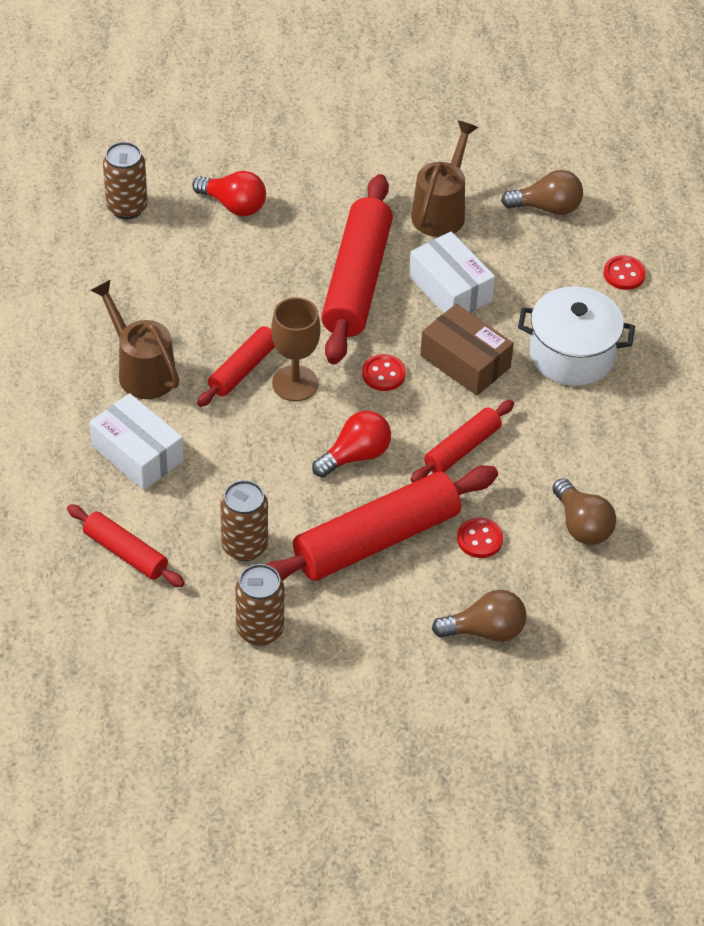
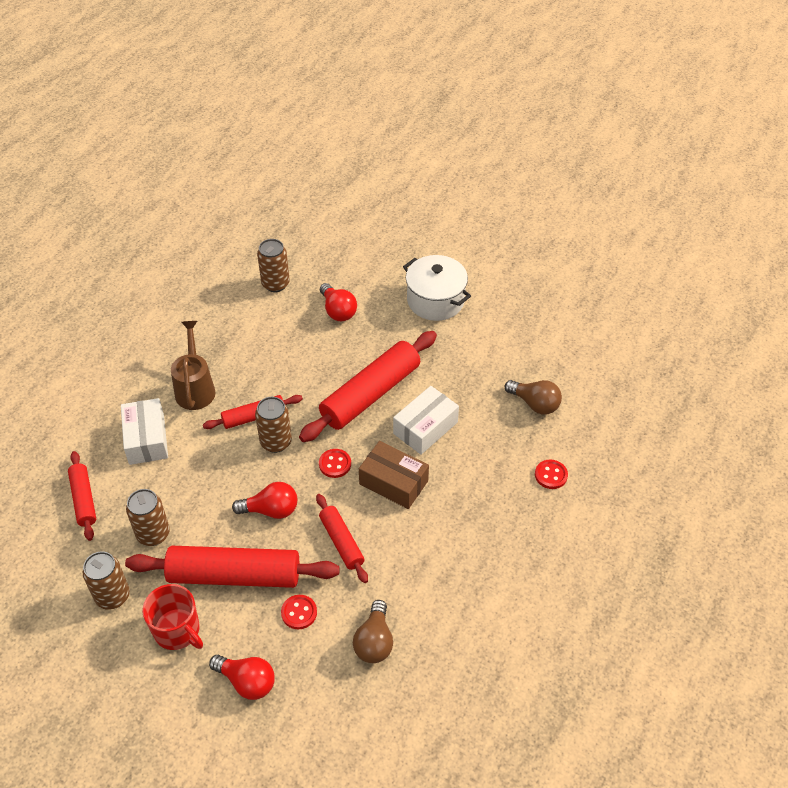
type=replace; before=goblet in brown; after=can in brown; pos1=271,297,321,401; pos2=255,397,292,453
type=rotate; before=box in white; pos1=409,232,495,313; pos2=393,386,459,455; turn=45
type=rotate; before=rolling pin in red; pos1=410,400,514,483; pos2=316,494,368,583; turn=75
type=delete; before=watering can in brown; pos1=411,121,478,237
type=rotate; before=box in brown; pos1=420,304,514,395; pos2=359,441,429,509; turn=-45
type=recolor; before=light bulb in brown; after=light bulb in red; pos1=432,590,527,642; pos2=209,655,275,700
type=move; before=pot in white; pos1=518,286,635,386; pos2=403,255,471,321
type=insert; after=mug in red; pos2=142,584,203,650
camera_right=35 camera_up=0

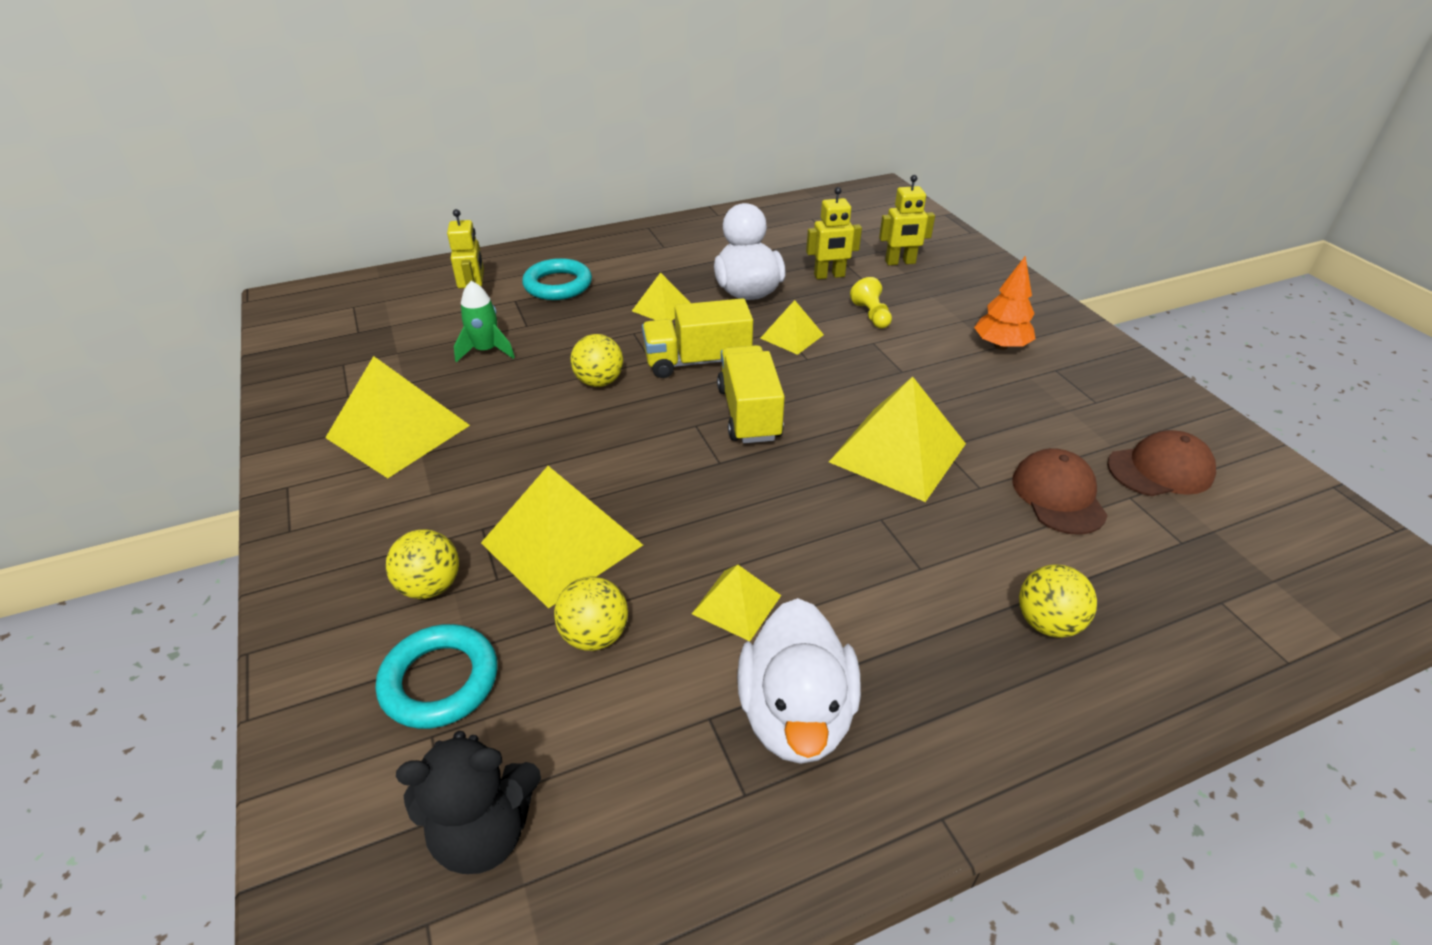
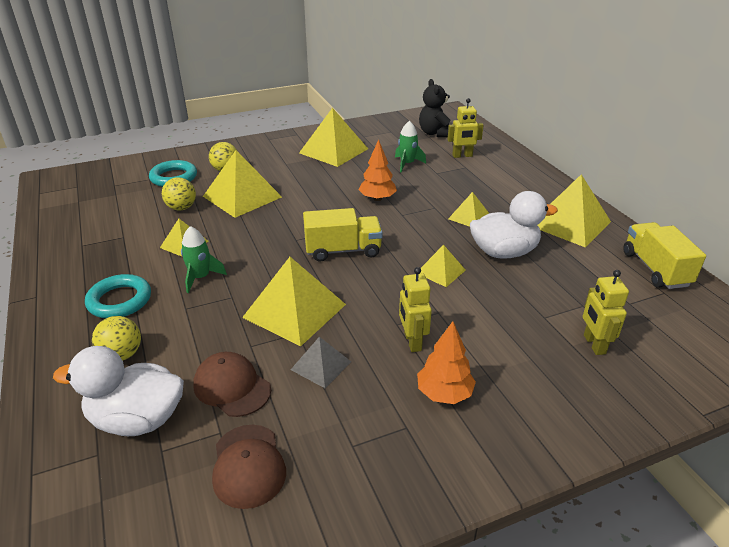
type=move; before=teddy bear in black; pos1=396,731,541,874; pos2=419,79,451,137
type=move; before=ring in turquoise; pos1=522,258,592,300; pos2=85,274,151,318
type=replace; before=ball in yellow; after=tree in orange; pos1=570,334,623,387; pos2=358,139,397,201
type=move; before=truck in yellow; pos1=642,298,753,378; pos2=623,222,706,289
type=move; before=duck in white; pos1=737,598,861,764; pos2=53,346,184,436
type=move; before=robot in yellow; pos1=806,187,862,279; pos2=399,267,432,352
type=delete; before=pawn in yellow; pos1=850,277,892,328
type=rotate; before=cap in brown; pos1=1012,448,1108,535; pos2=193,352,271,417; turn=-135
type=insert; after=rocket in green; pos2=181,226,227,293
type=insert; after=pyramid in grey; pos2=291,337,351,388
type=insert; after=pyramid in yellow; pos2=538,174,611,248
camera_right=90 camera_up=-5

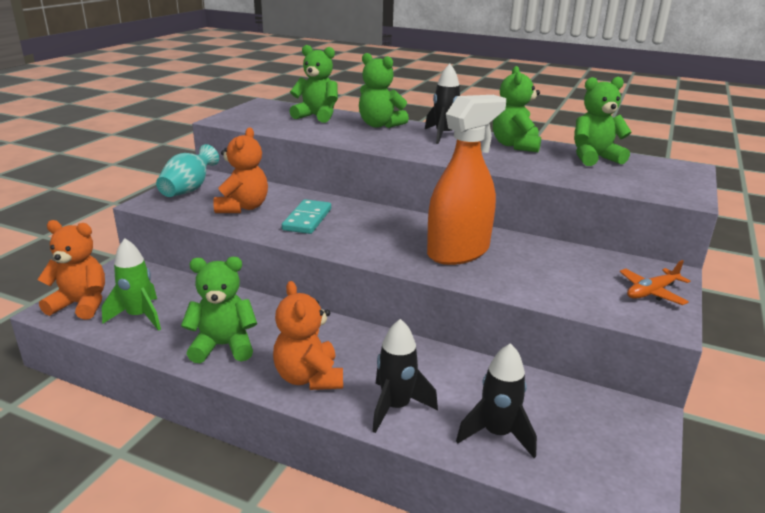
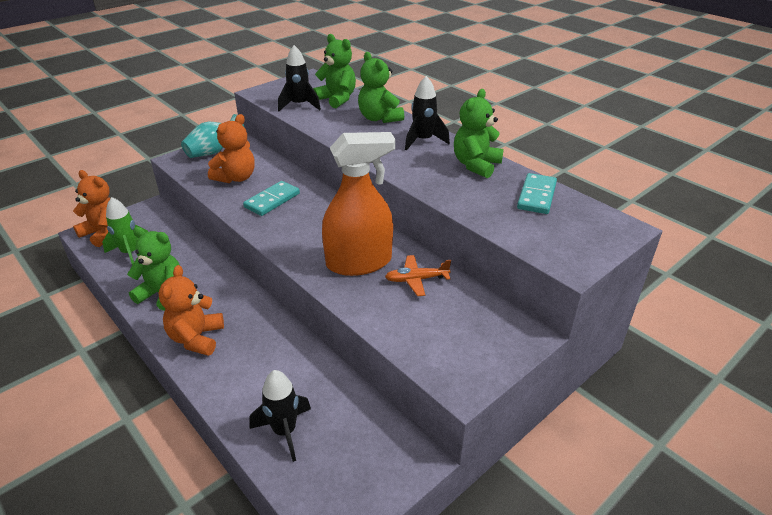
type=move; before=rocket in black; pos1=372,319,438,433; pos2=278,45,321,111
type=replace; before=teddy bear in green; after=domino in turquoise; pos1=574,76,632,166; pos2=517,173,557,214
type=move; before=plane in orange; pos1=619,260,690,305; pos2=385,255,451,296
camera_right=25 camera_up=10

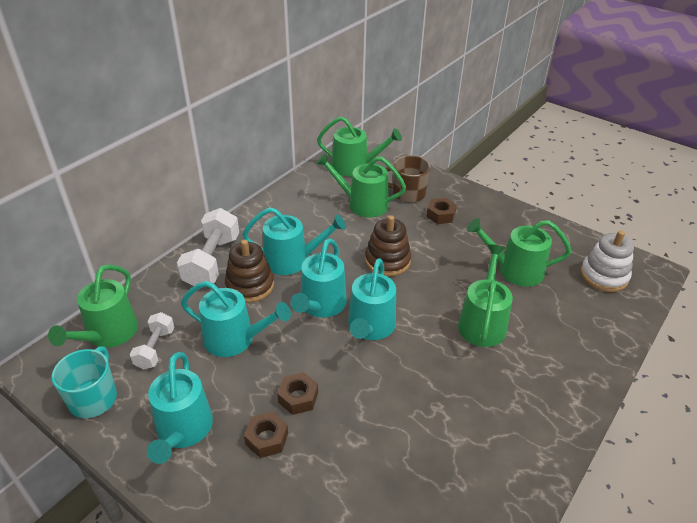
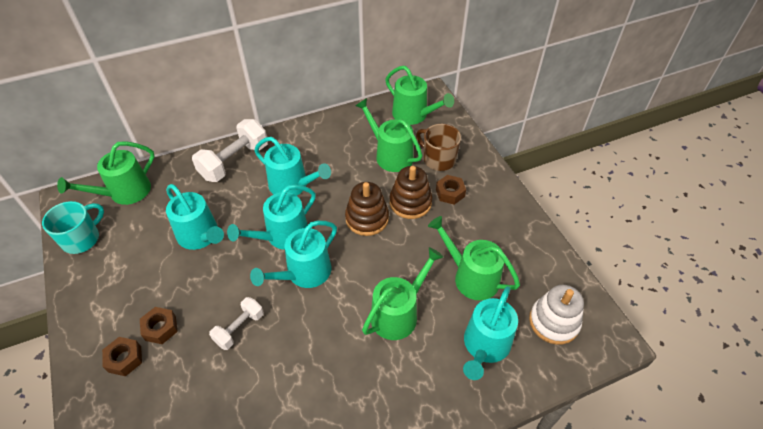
type=move; before=dumbbell in white; pos1=130,312,174,369; pos2=209,297,264,350
type=move; before=watering can in turquoise; pos1=147,352,213,464; pos2=463,286,518,380
type=move; before=stacking toy in brown; pos1=225,240,274,303; pos2=390,166,432,219
type=move; before=nut in brown; pos1=277,372,318,415; pos2=102,337,142,376
camera_right=30 camera_up=10

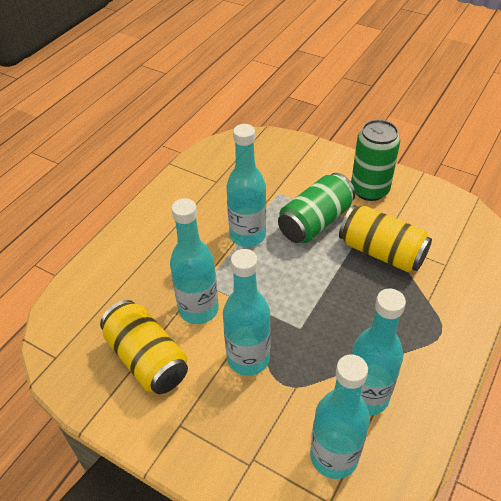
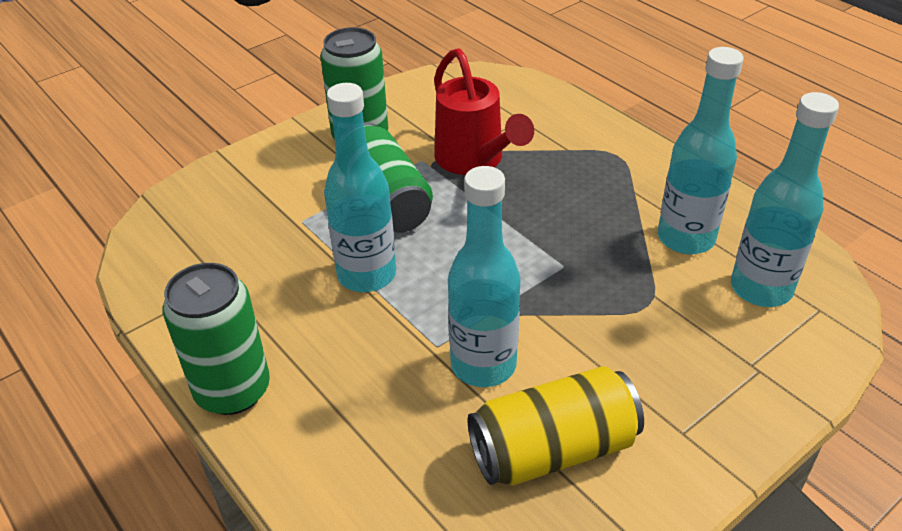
type=delete; before=bottle in turquoise; pos1=223,249,271,376
type=replace; before=can in yellow; after=watering can in red; pos1=339,205,432,272; pos2=434,48,534,175
type=insert; after=can in green; pos2=163,263,270,415
camera_right=-70 camera_up=-5

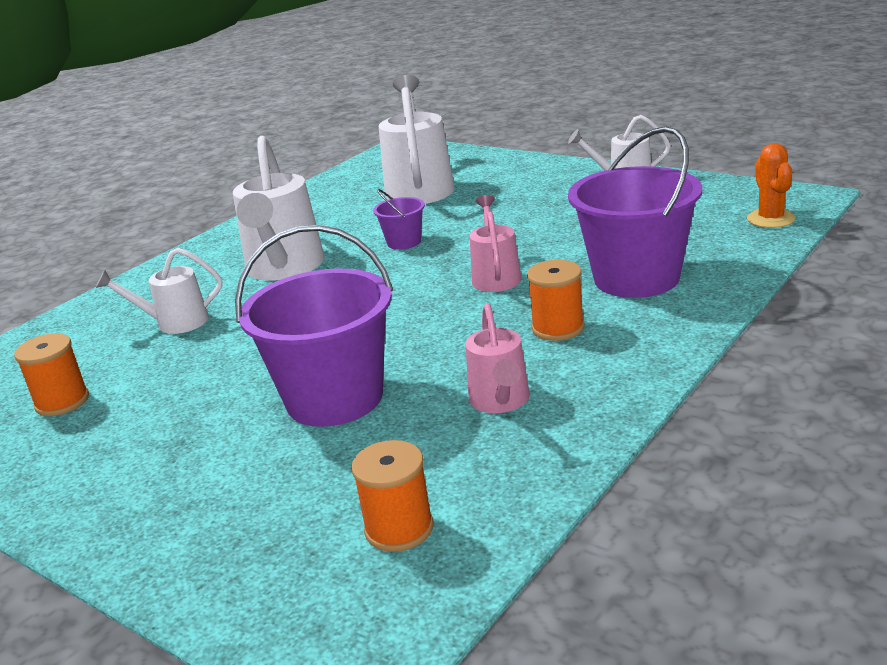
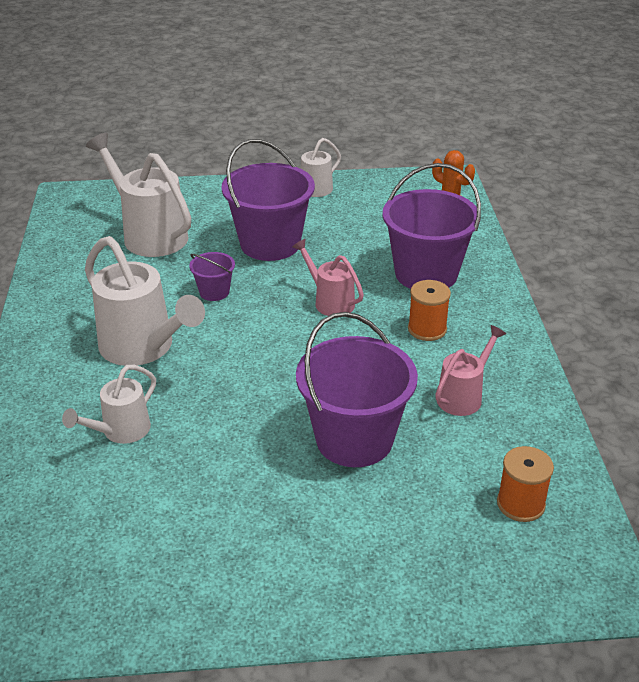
type=delete; before=spool in orange; pos1=14,333,89,416
type=rotate; before=watering can in pink; pos1=466,303,530,413; pos2=435,325,506,416; turn=-90
type=insert; after=bucket in purple; pos2=222,139,315,261
camera_right=-45 camera_up=10

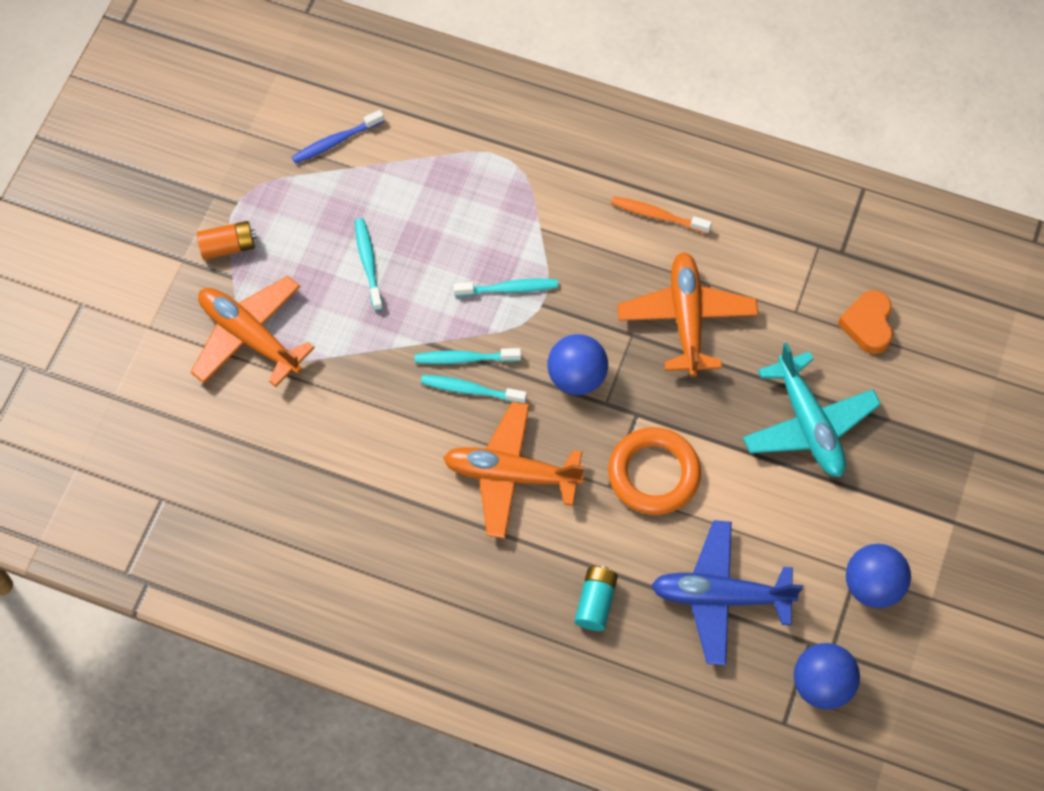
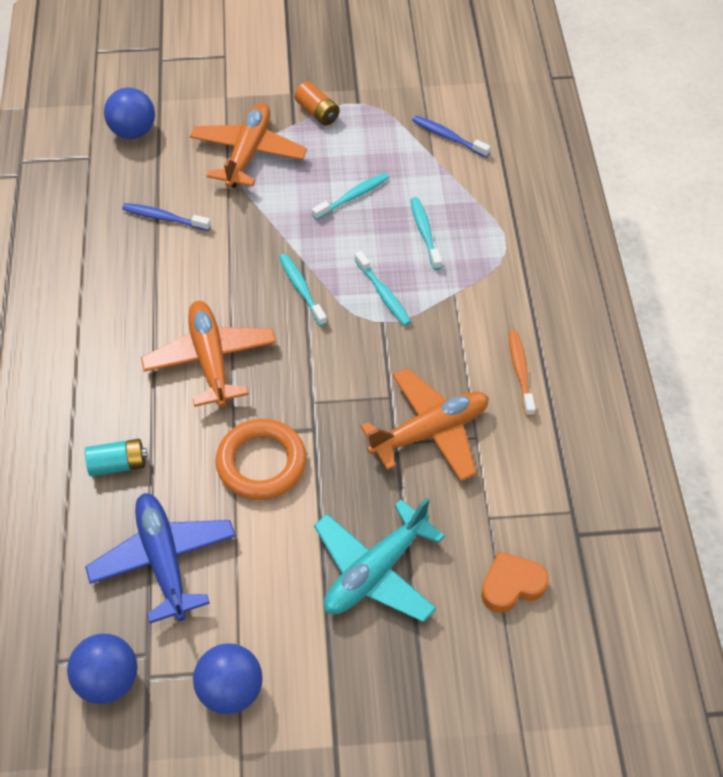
type=move; before=toothbrush in turquoise; pos1=421,375,527,403; pos2=410,197,442,270
type=move; before=ball in blue; pos1=547,334,608,395; pos2=104,88,155,139
type=insert; after=toothbrush in blue; pos2=122,203,211,231
camera_right=65 camera_up=-10

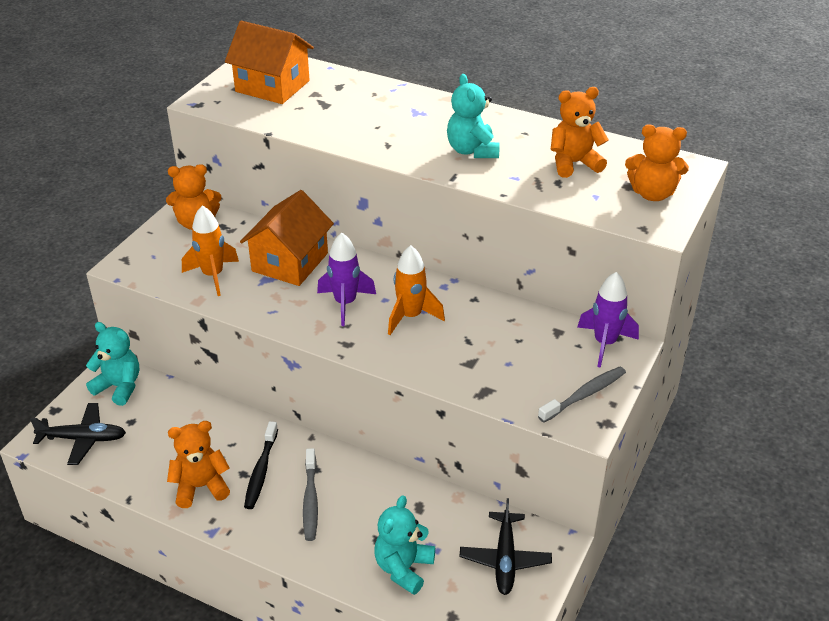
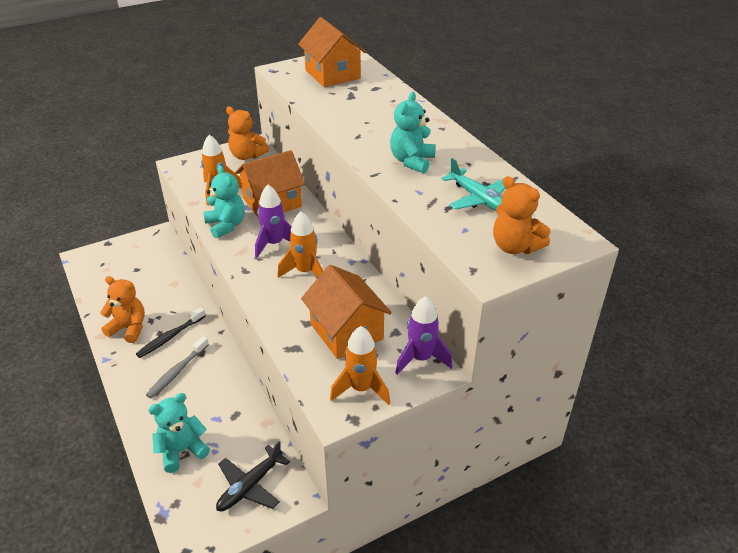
type=delete; before=plane in black; pos1=30,403,126,465
type=move; before=teddy bear in turquoise; pos1=86,322,139,406; pos2=203,165,245,238
type=replace; before=toothbrush in grey; after=rocket in orange; pos1=538,367,626,422; pos2=330,326,390,405
type=replace; before=teddy bear in orange; after=plane in turquoise; pos1=551,87,609,178; pos2=441,158,506,211
type=insert; after=house in orange; pos2=301,265,392,359
camera_right=35 camera_up=0

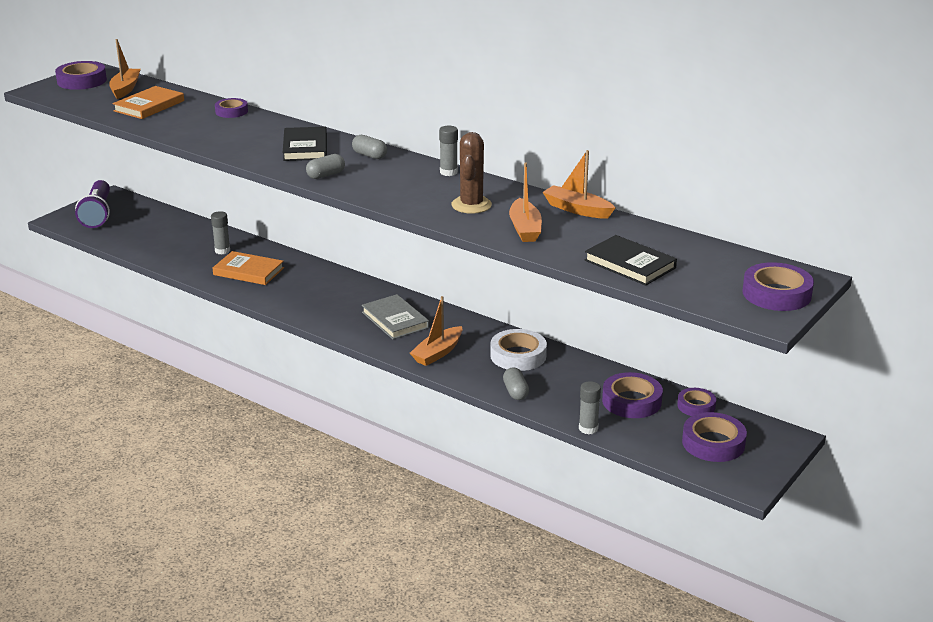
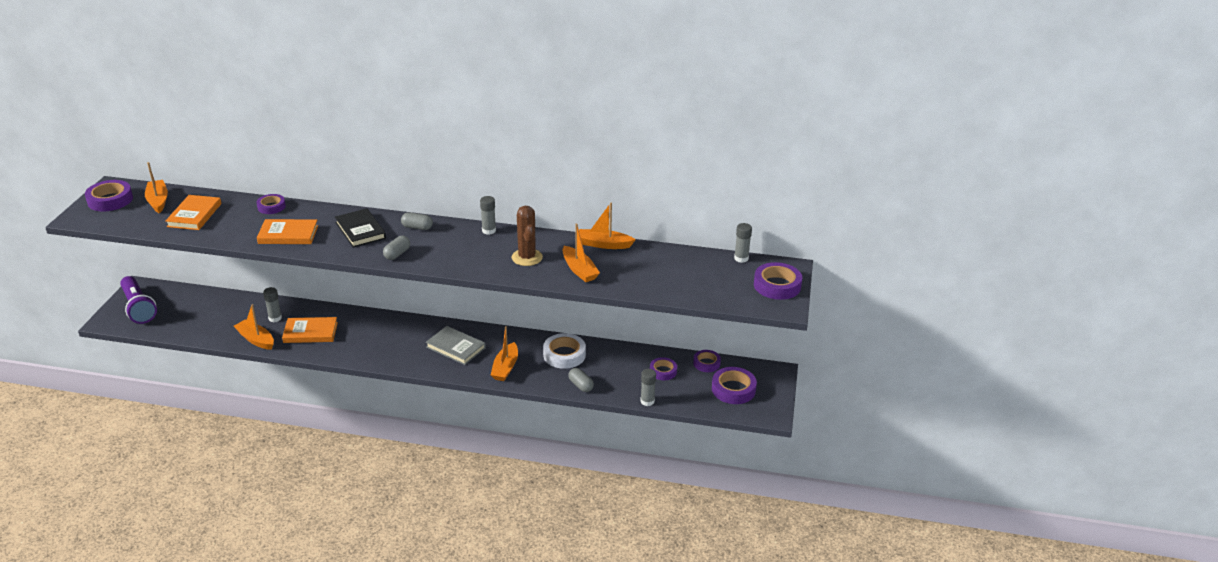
type=delete; before=book in black; pos1=585,235,677,286
type=resize; before=tape in purple; pos1=602,372,663,418; pos2=650,357,677,380; scale=0.63
type=insert; after=boat in orange; pos2=234,304,274,350
type=insert; after=book in orange; pos2=257,219,318,244
type=insert; after=glue stick in grey; pos2=734,223,752,263
camera_right=-25 camera_up=5

